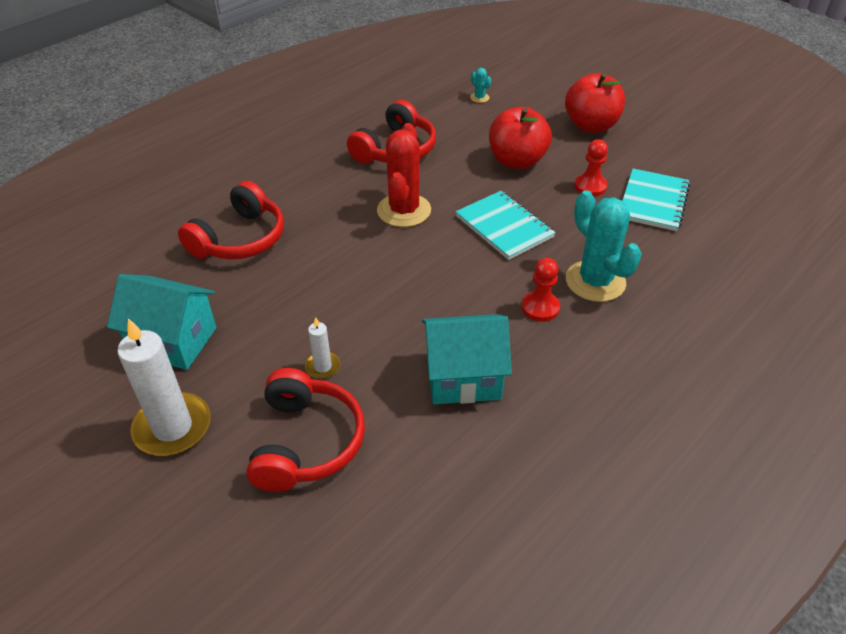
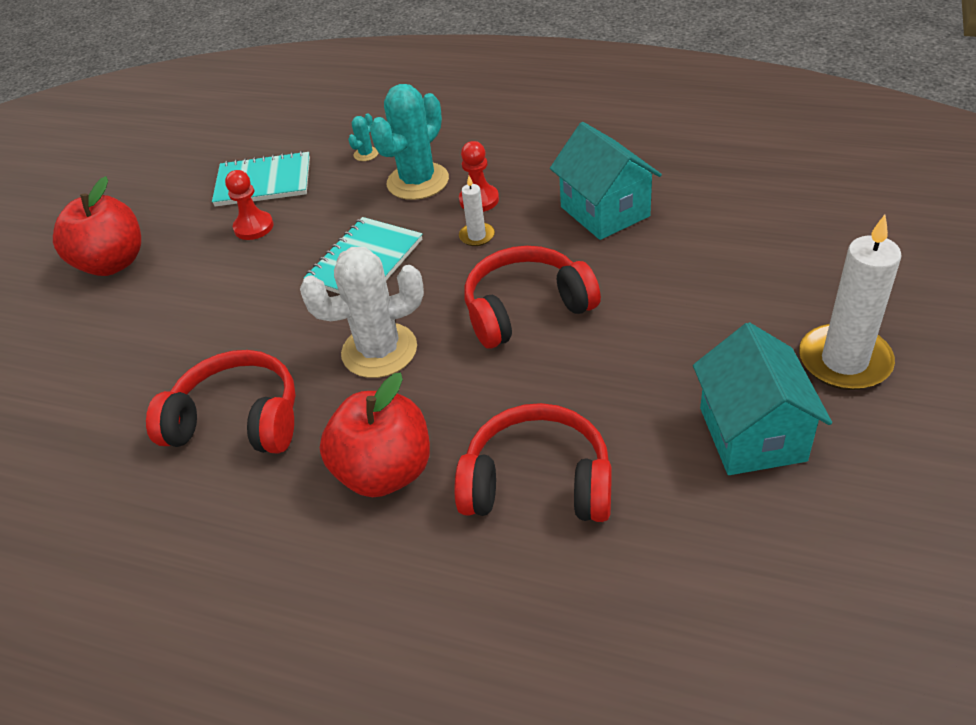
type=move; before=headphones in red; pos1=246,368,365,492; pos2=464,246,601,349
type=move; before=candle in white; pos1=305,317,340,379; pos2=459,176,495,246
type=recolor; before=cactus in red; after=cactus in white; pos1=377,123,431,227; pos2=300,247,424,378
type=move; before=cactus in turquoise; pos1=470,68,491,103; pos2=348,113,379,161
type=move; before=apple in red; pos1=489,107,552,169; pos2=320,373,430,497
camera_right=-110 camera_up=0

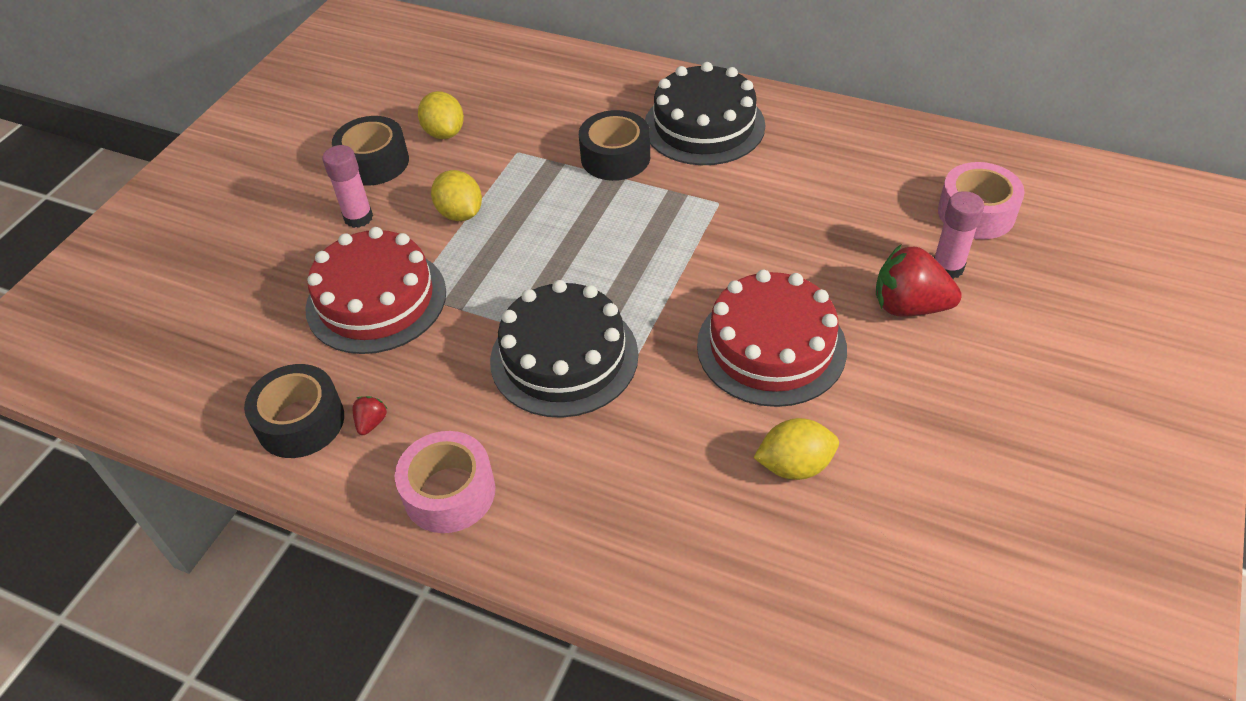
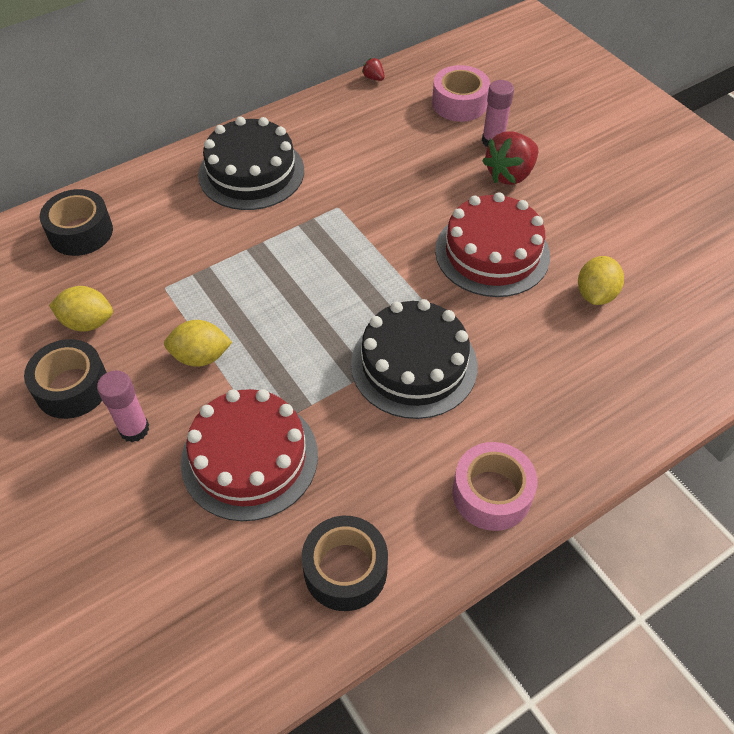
type=move; before=strawberry in red; pos1=353,396,388,435; pos2=362,58,385,81
type=move; before=tape in black; pos1=579,110,650,181; pos2=40,189,113,256
camera_right=-60 camera_up=5

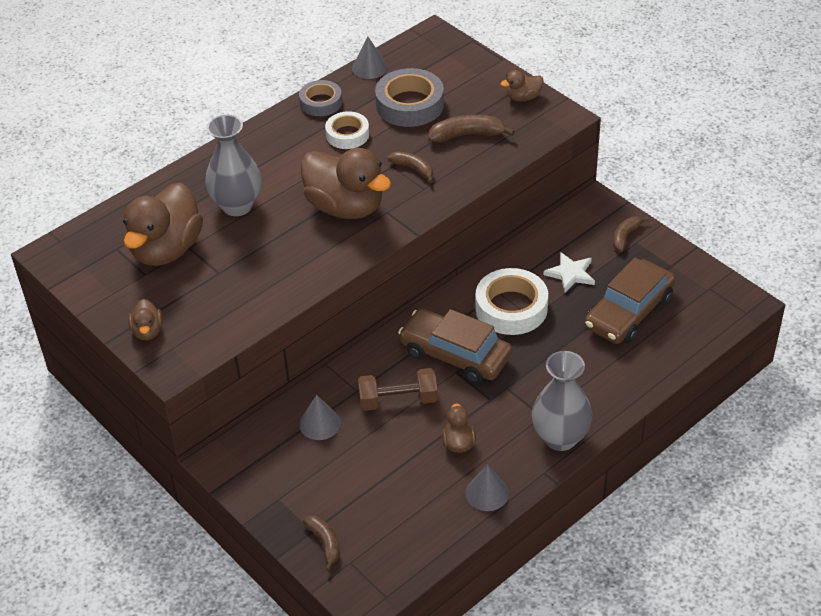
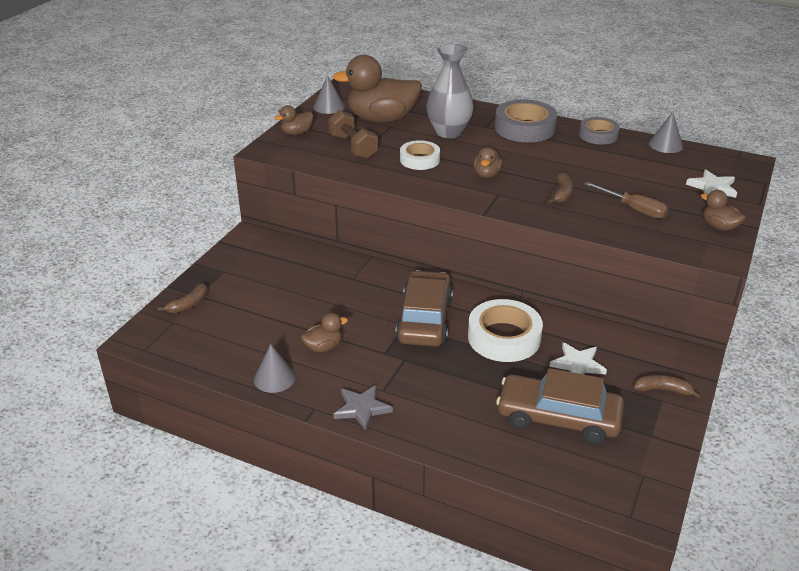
type=move; before=cone in grey; pos1=299,395,341,440; pos2=313,75,345,114
type=resize; before=duck in brown; pos1=301,148,391,219; pos2=474,147,503,178; scale=0.46
type=move; before=tape in white; pos1=325,111,369,149; pos2=400,140,440,170
type=move; before=dumbbell in brown; pos1=358,368,438,411; pos2=328,110,378,159
type=move; before=tape in grey; pos1=375,68,444,127; pos2=495,99,557,142
type=replace; before=banana in brown; after=screwdriver in brown; pos1=428,115,515,143; pos2=585,182,669,219
type=replace; before=vase in grey; after=star in grey; pos1=532,351,592,451; pos2=333,385,393,430
type=insert; after=star in white; pos2=686,169,737,198
camera_right=65 camera_up=-10

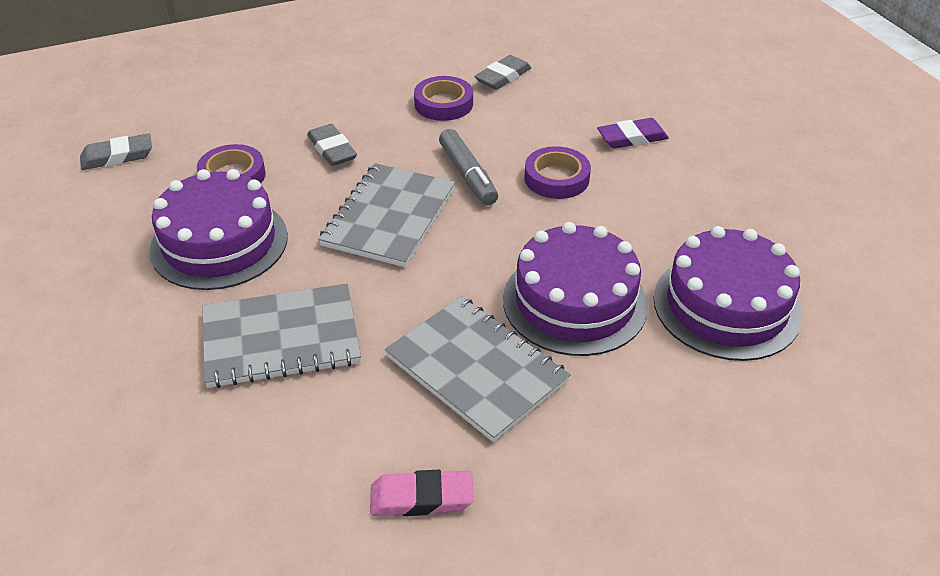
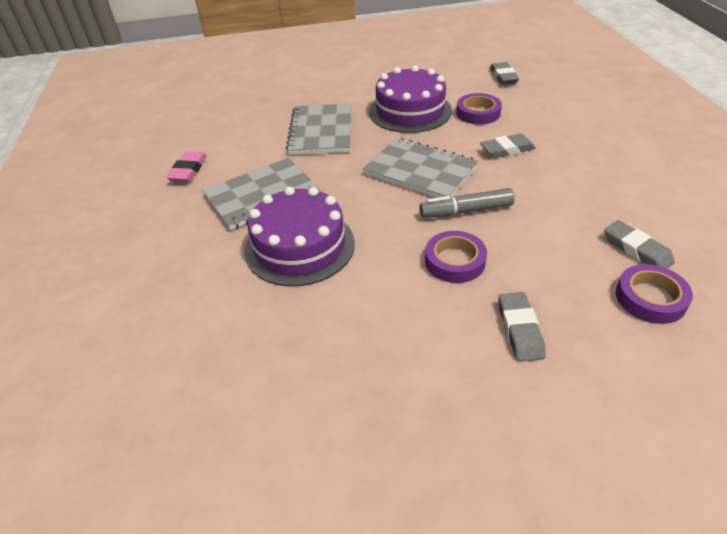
type=move; before=tape in purple; pos1=414,76,473,121; pos2=616,264,693,324
type=recolor; before=eraser in purple; after=eraser in grey; pos1=597,118,669,149; pos2=498,292,546,362
type=delete; before=cake in purple; pos1=654,226,802,361
camera_right=105 camera_up=0

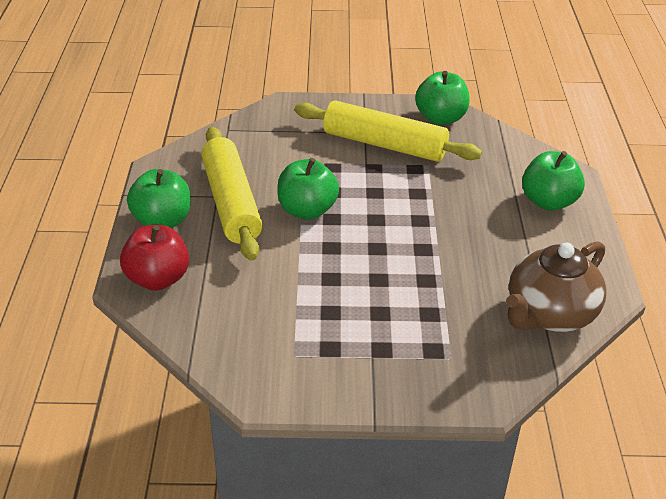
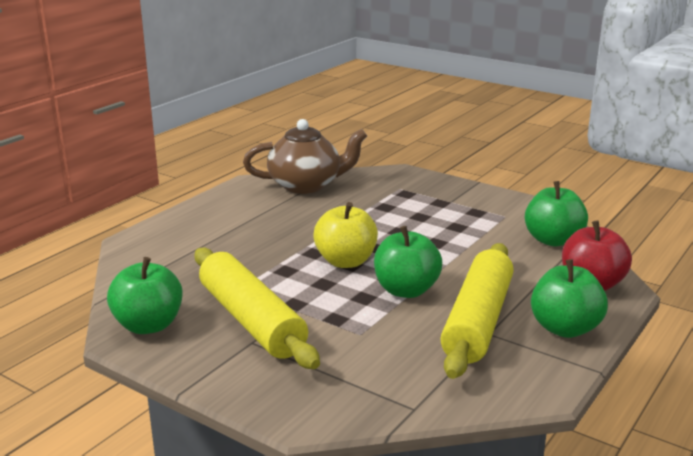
type=move; before=apple in green; pos1=522,151,585,211; pos2=525,181,588,246
type=insert; after=apple in yellow; pos2=313,202,378,268
camera_right=-145 camera_up=-15

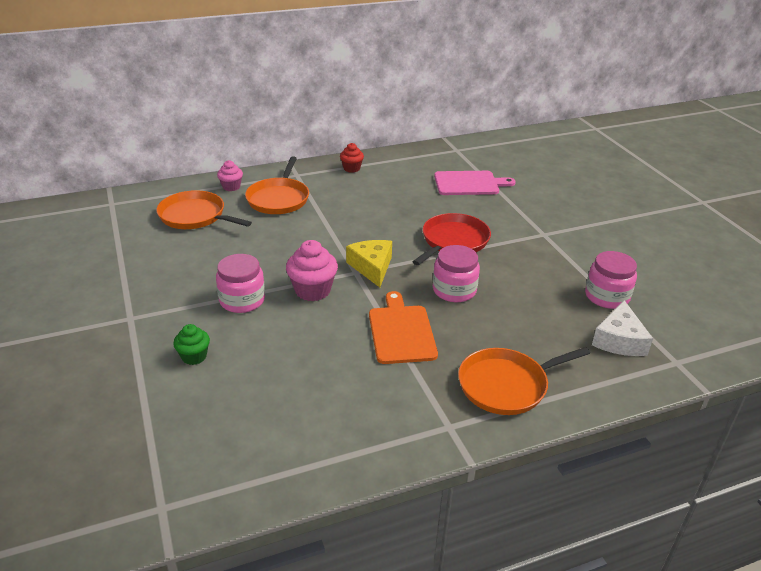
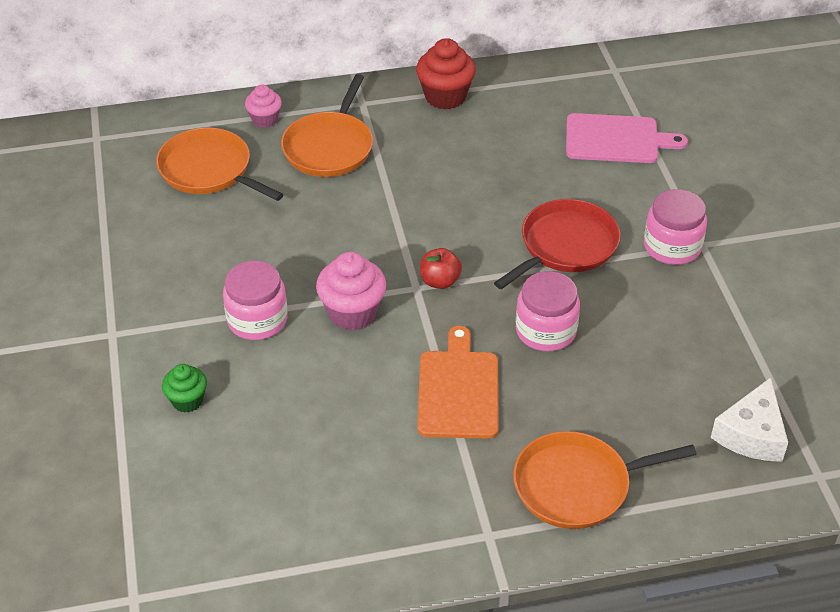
type=resize; before=cupcake in red; pos1=340,143,364,173; pos2=416,38,476,110; scale=1.64
type=replace; before=cheese in yellow; after=apple in red; pos1=346,240,392,287; pos2=420,248,462,289
type=move; before=jar in pink; pos1=585,251,637,309; pos2=644,189,707,265
camera_right=10 camera_up=10

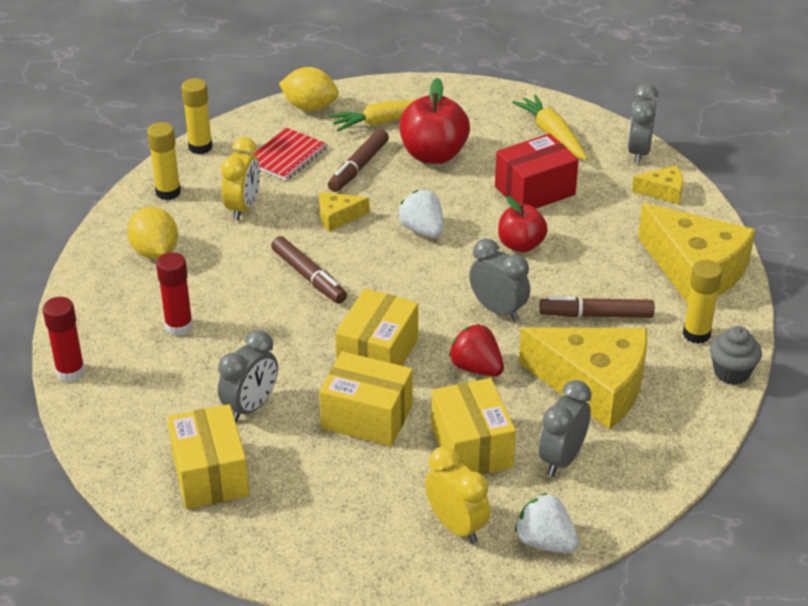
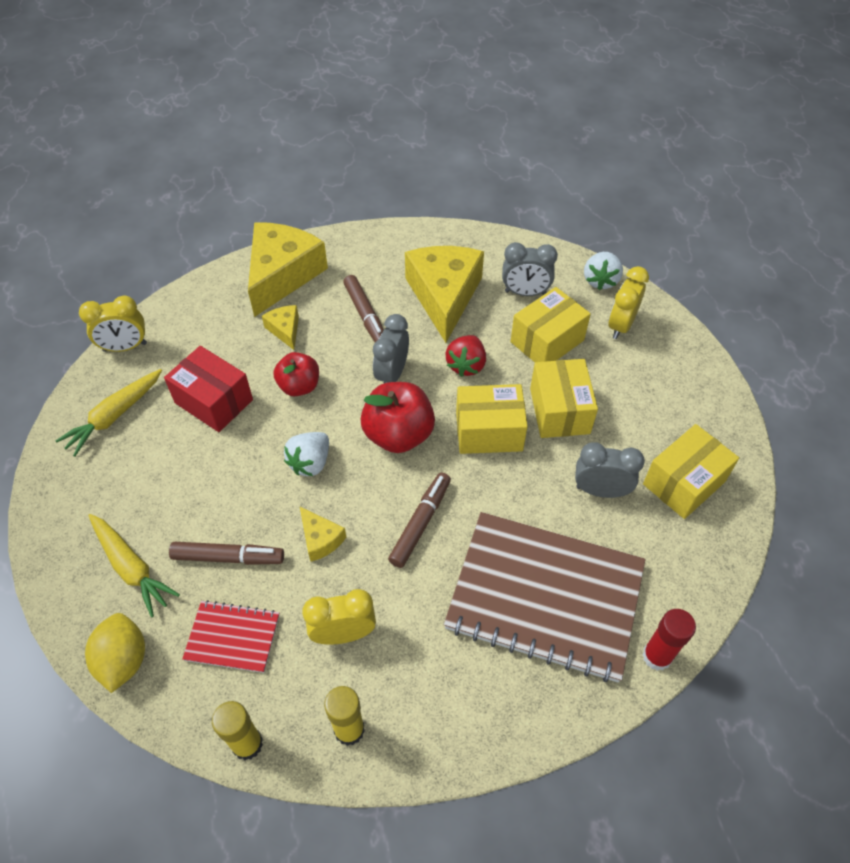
type=delete; before=lemon in yellow; pos1=127,207,178,259
type=replace; before=glue stick in red; after=notebook in brown; pos1=156,252,193,336; pos2=444,512,645,683
type=move; before=apple in red; pos1=399,78,470,164; pos2=360,382,435,453
type=recolor; before=clock in grey; after=clock in yellow; pos1=628,84,658,164; pos2=79,295,147,352
type=move; before=cheese in yellow; pos1=632,165,683,204; pos2=262,305,299,350
type=delete; before=glue stick in yellow; pos1=683,260,722,344
type=delete; before=cupcake in grey; pos1=710,326,762,385
camera_right=-115 camera_up=15

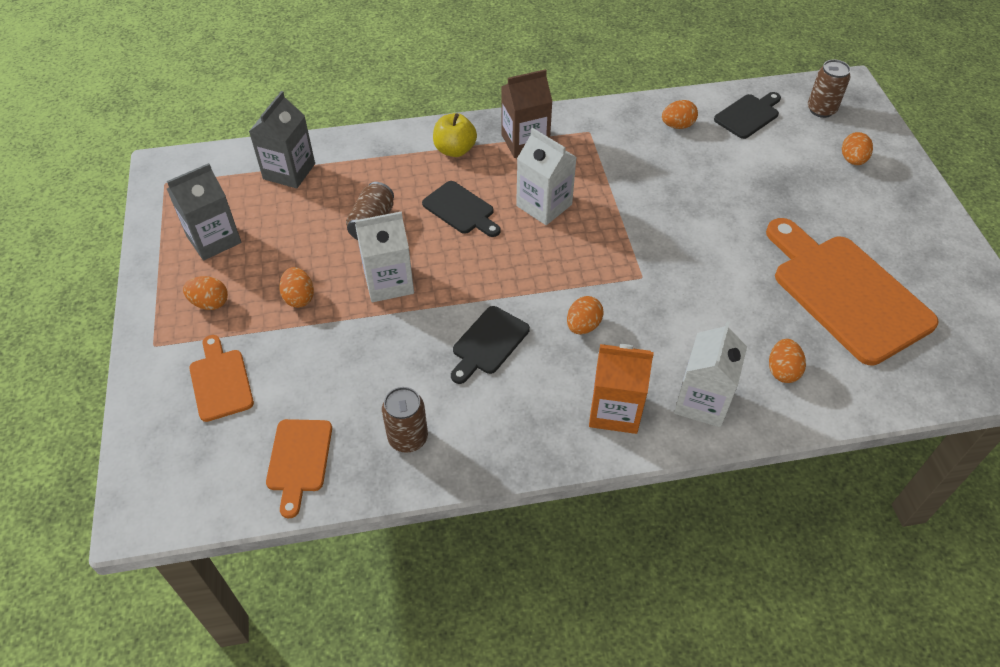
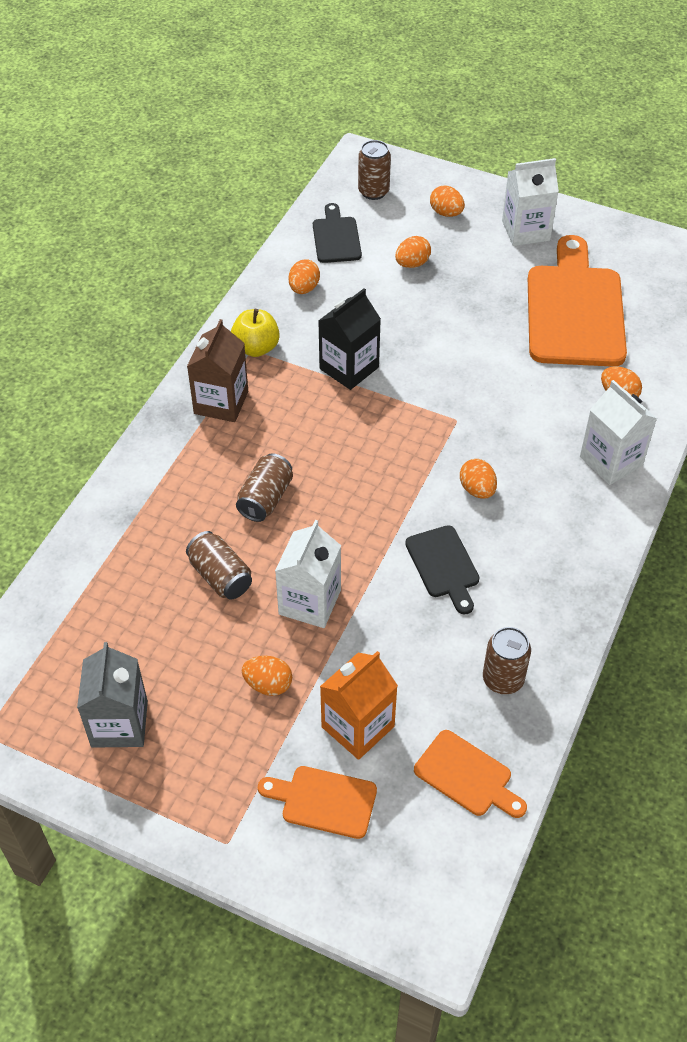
type=move; before=egg in orange; pos1=183,276,228,310; pos2=395,236,431,268
type=delete; before=carton in grey; pos1=249,91,315,188
type=replace; before=cutting board in black; after=can in brown; pos1=422,181,501,237; pos2=236,453,293,522
type=move; before=apple in yellow; pos1=433,113,477,157; pos2=231,309,280,357
type=move; before=carton in white; pos1=516,128,577,225; pos2=502,158,559,246
type=move; before=carton in orange; pos1=589,344,654,434; pos2=320,651,398,760
type=rotate; before=cutting board in orange; pos1=766,218,939,365; pos2=528,235,627,367; turn=90
type=insert; after=carton in black; pos2=318,288,381,390
camera_right=-55 camera_up=0

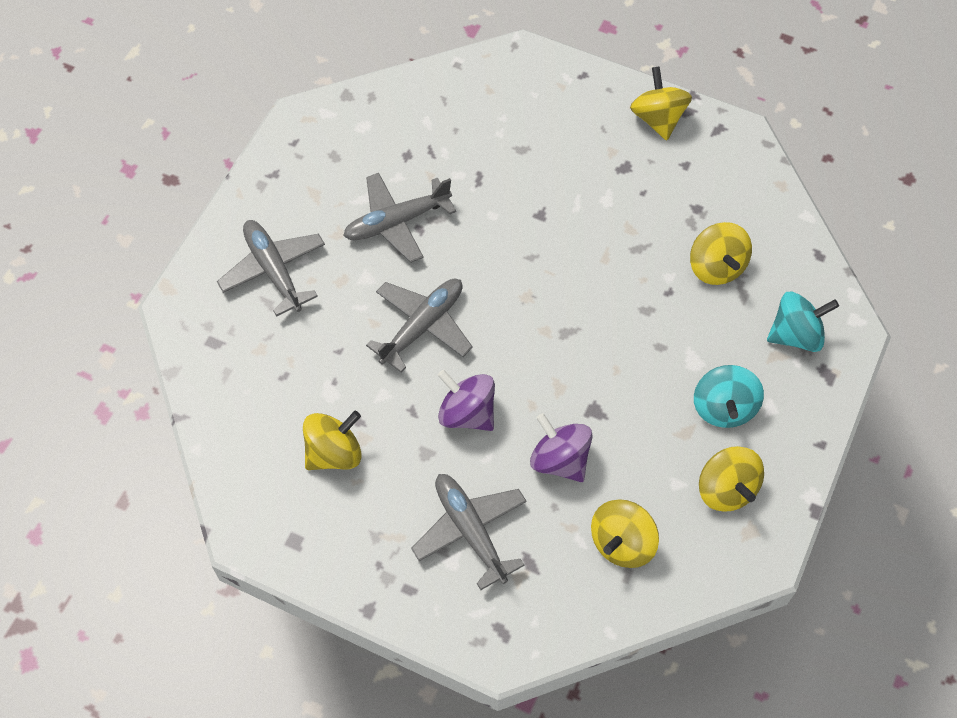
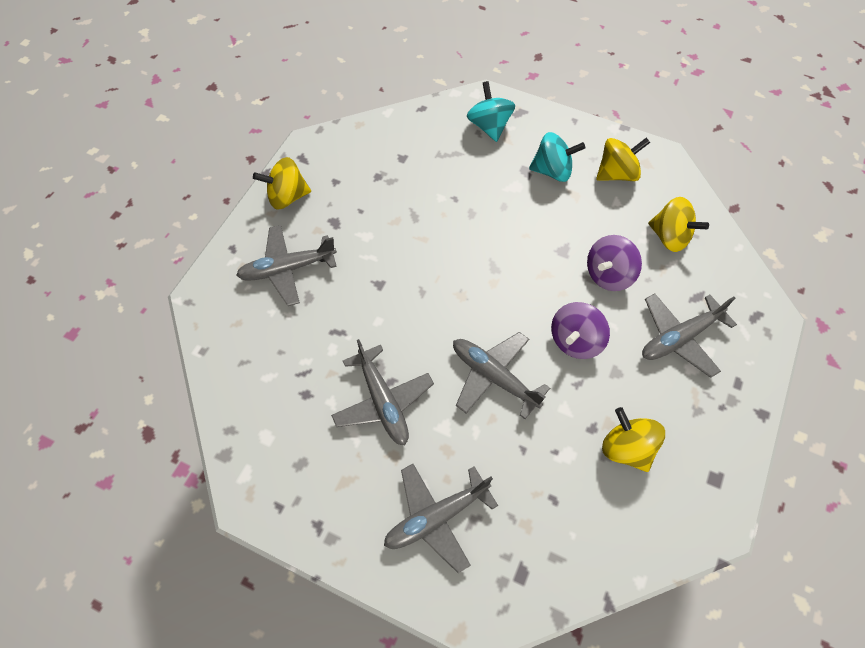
type=delete; before=spinning top in yellow; pos1=690,222,752,285
type=insert; after=plane in grey; pos2=236,225,337,306
camera_right=-90 camera_up=0

